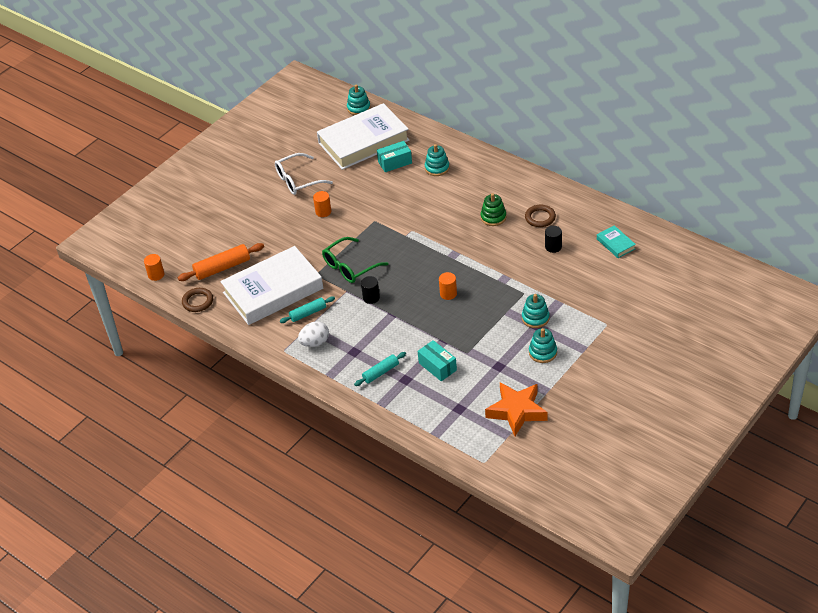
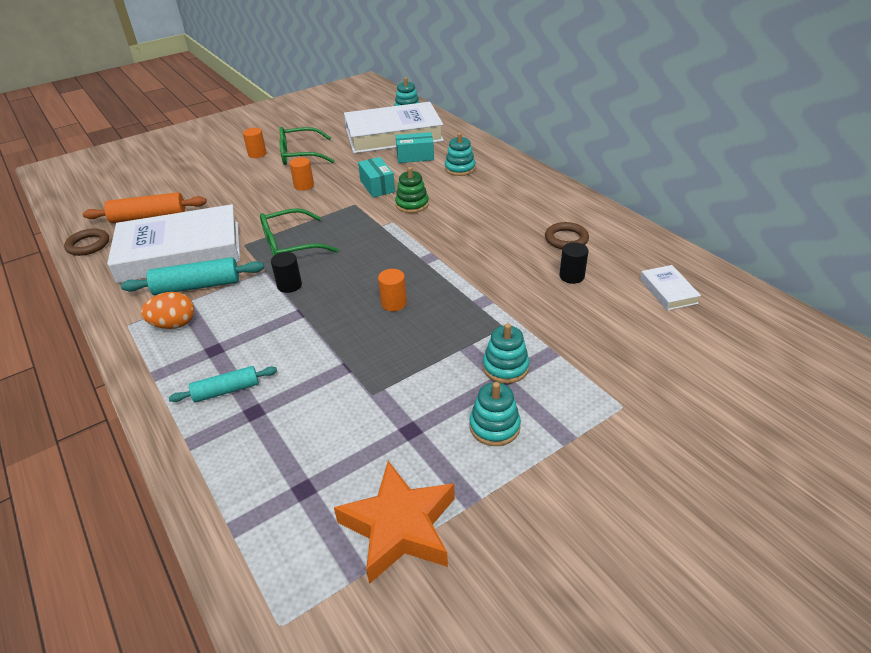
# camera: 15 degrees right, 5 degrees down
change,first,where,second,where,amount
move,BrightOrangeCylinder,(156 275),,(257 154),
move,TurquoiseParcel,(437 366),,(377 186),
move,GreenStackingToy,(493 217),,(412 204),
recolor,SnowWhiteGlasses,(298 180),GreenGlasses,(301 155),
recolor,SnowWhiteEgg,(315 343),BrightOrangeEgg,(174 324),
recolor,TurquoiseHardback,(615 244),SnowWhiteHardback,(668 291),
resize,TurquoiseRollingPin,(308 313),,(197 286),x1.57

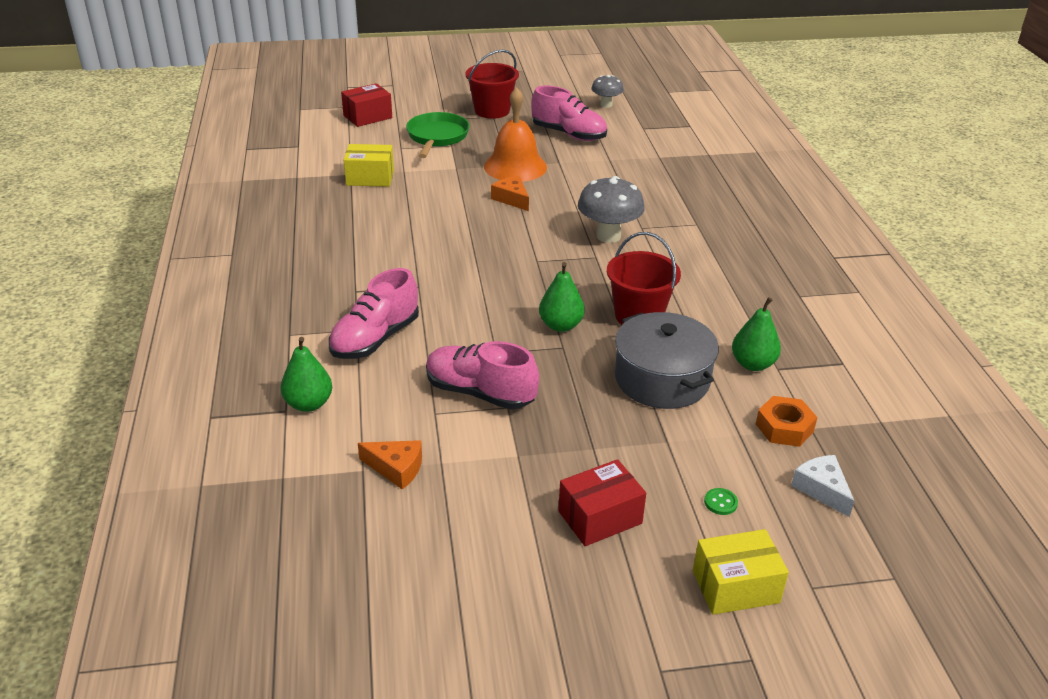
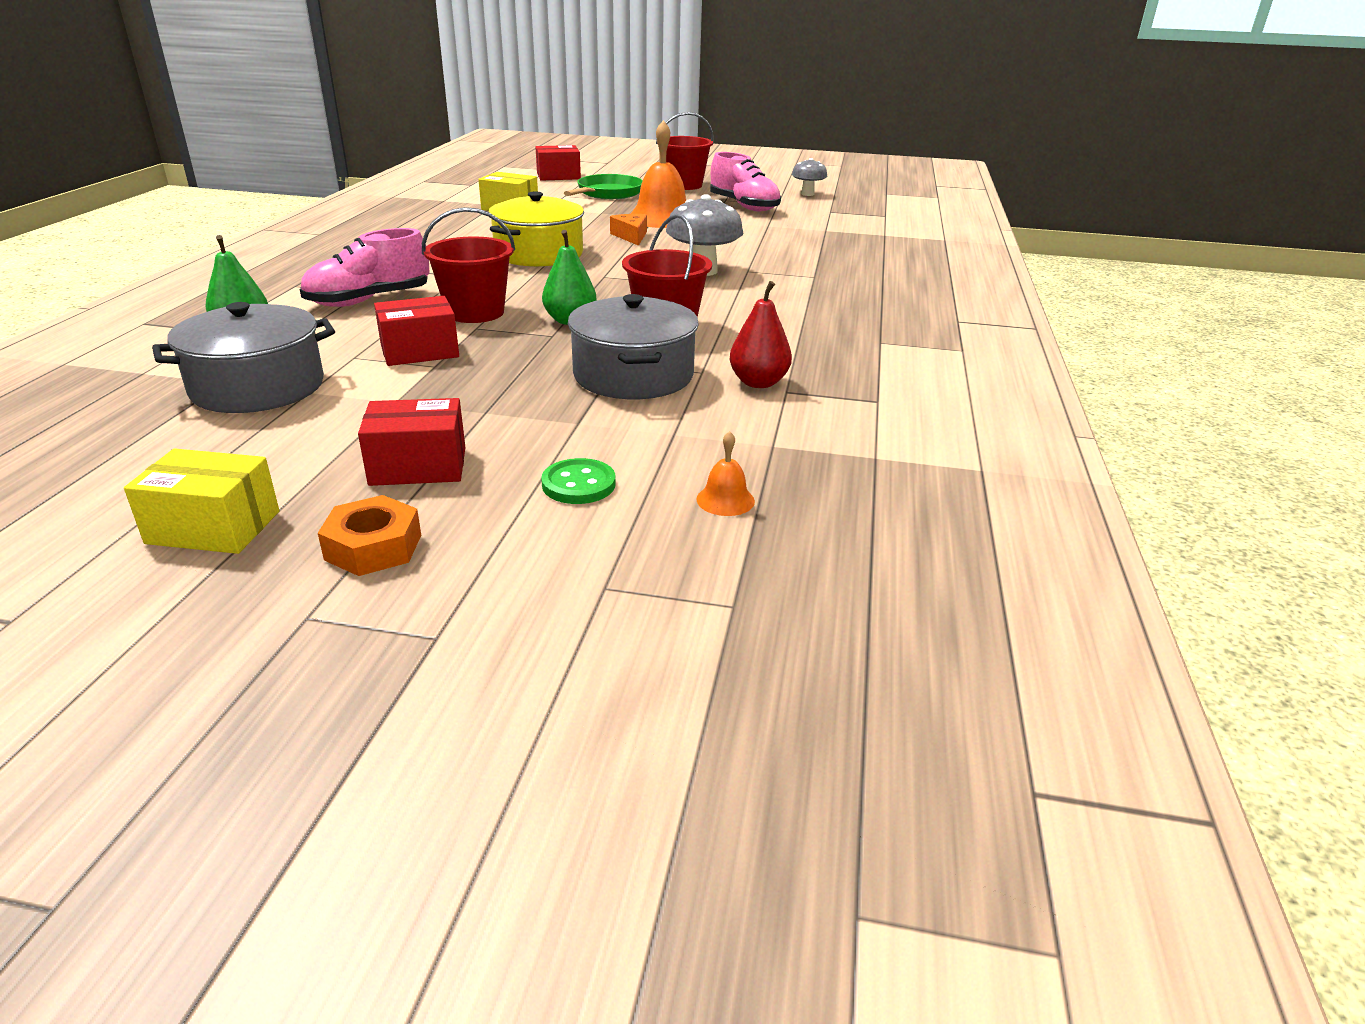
# camera: 20 degrees right, 5 degrees down
change,first,where,second,where,amount
insert,,,RedBucket,(475 312),
insert,,,YellowPot,(539 254),
move,YellowParcel,(735 586),,(213 527),
move,BrightOrangeNut,(784 428),,(373 547),
replace,BrightOrangeCheeseWedge,(396 468),GreyPot,(258 387),
replace,RosePinkShoe,(480 393),RedParcel,(419 351),
replace,SnowWhiteCheeseWedge,(821 489),BrightOrangeSchoolBell,(725 500),
recolor,GreenPearFruit,(753 364),RedPearFruit,(758 382),
resize,GreenButton,(720 502),,(578 484),x1.63

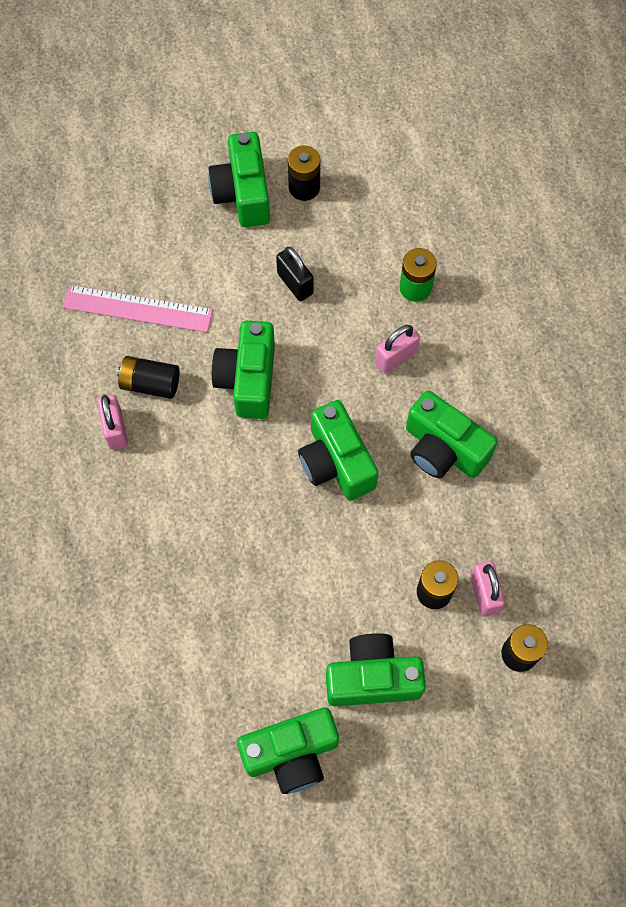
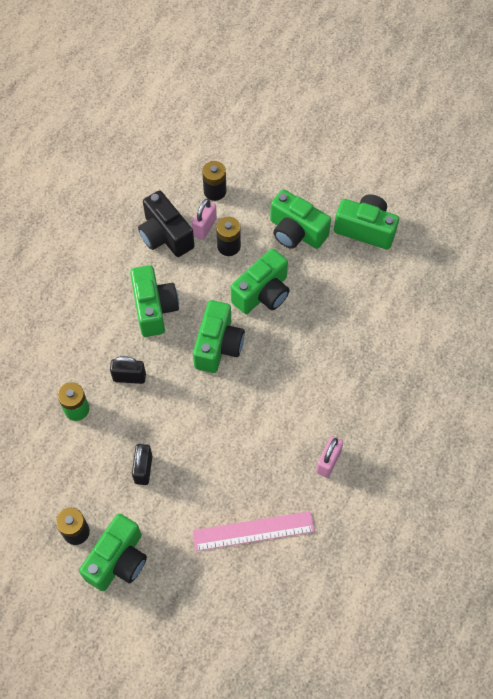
# camera: 140 degrees left, 5 degrees down
change,first,where,second,where,amount
delete,JetBlackPowerCell,(150 383),,,
insert,,,JetBlackCamera,(165 235),
move,GreenCamera,(248 379),,(262 293),
recolor,RosePinkPadlock,(396 357),JetBlackPadlock,(129 377),
rotate,RosePinkMeasuringStick,(138 308),,(253 531),60 degrees counterclockwise

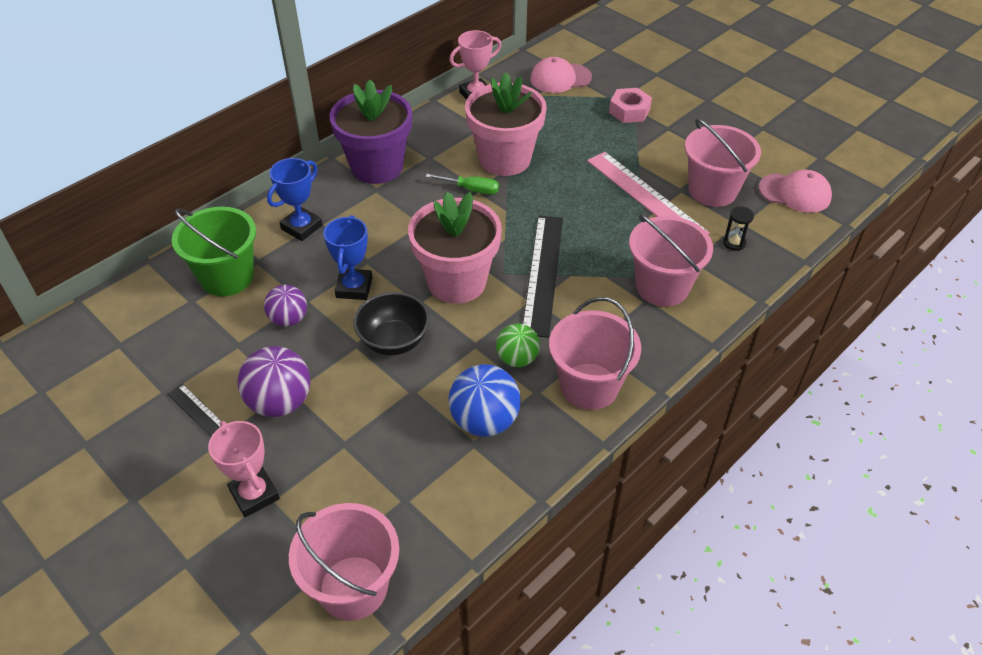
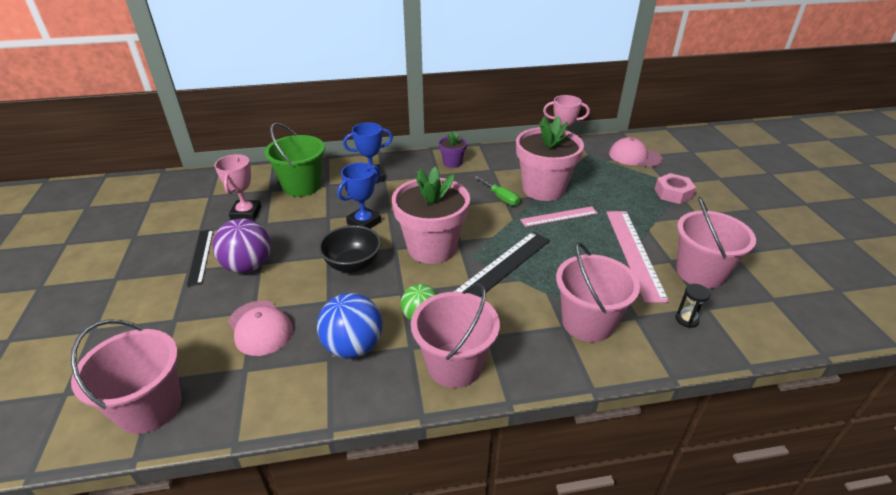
# camera: 35 degrees right, 10 degrees down
change,first,where,second,where,amount
delete,VioletPlayBall,(289 319),,,
insert,,,RosePinkMeasuringStick,(559 216),
move,RosePinkPrizeCup,(254 494),,(246 213),
move,RosePinkPeakedCap,(795 193),,(260 328),
resize,VioletPottedPlant,(377 167),,(452 163),x0.47

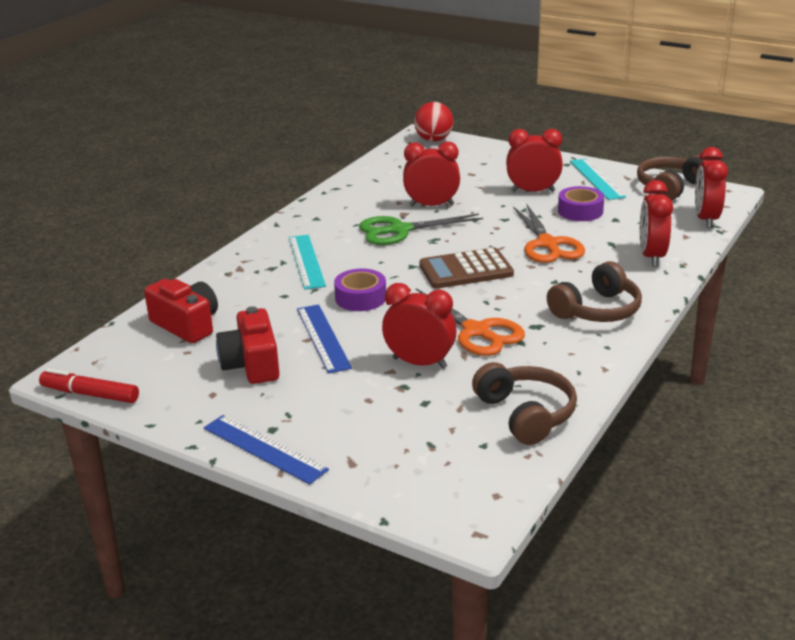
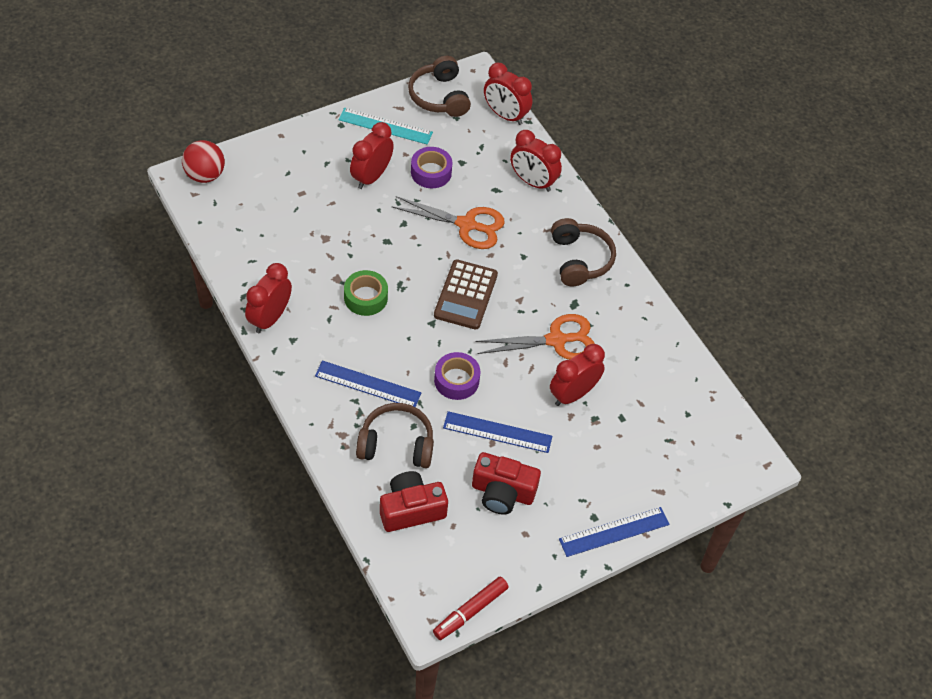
# camera: 65 degrees left, 25 degrees up
change,first,where,second,where,amount
move,RedBedsideClock,(431 205),,(270 318),
move,DarkBrownOverEarHeadphones,(526 414),,(396 444),
replace,GreenScissors,(400 230),GreenTape,(365 297),
recolor,TurquoiseMeasuringStick,(306 261),CobaltMeasuringStick,(368 384),

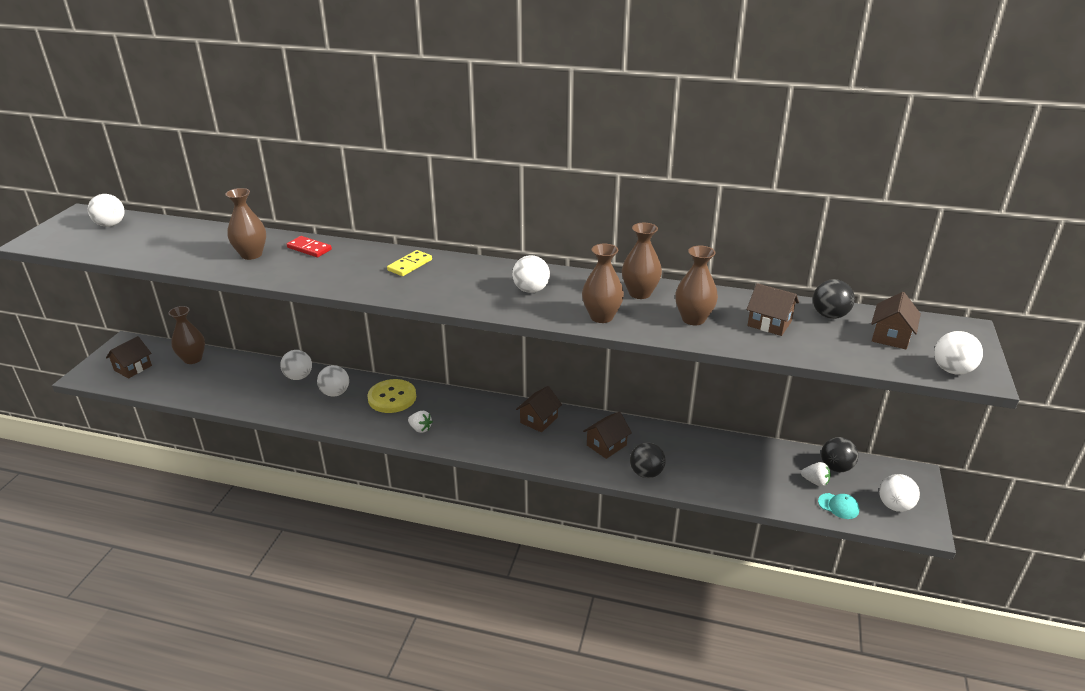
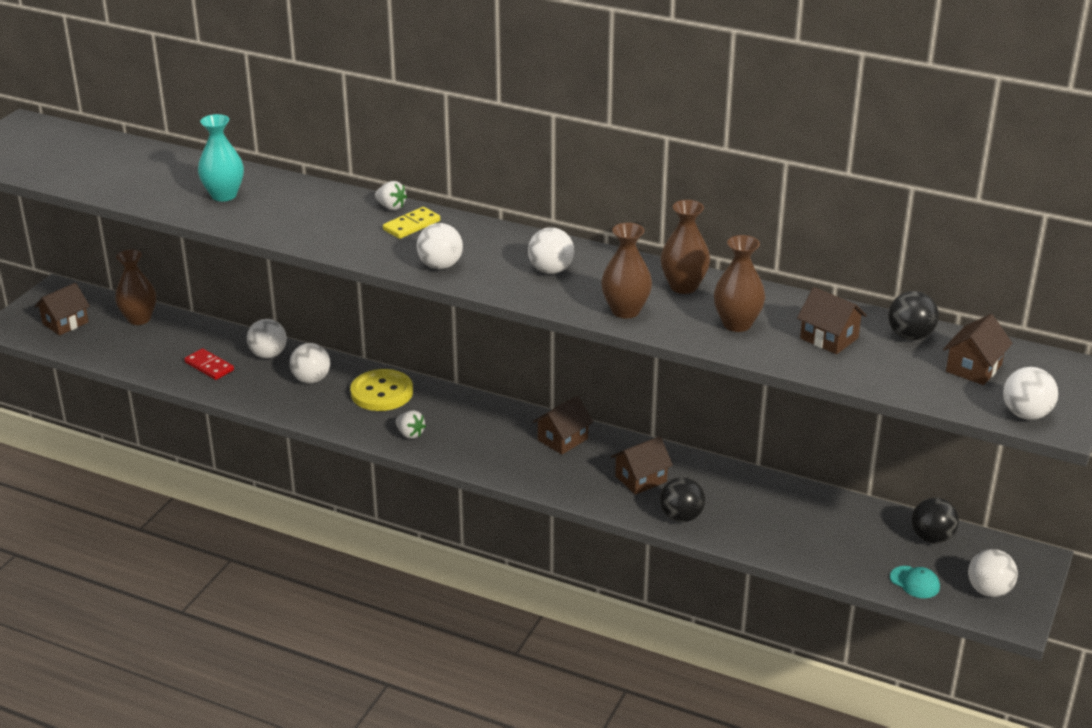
# camera: 10 degrees right, 0 degrees up
change,first,where,second,where,amount
move,SnowWhitePlayBall,(111 225),,(440 265),
move,RedDominoTile,(309 248),,(209 366),
move,SnowWhiteBerry,(815 481),,(391 207),
recolor,DarkBrownFlowerVase,(251 254),TurquoiseFlowerVase,(224 195),

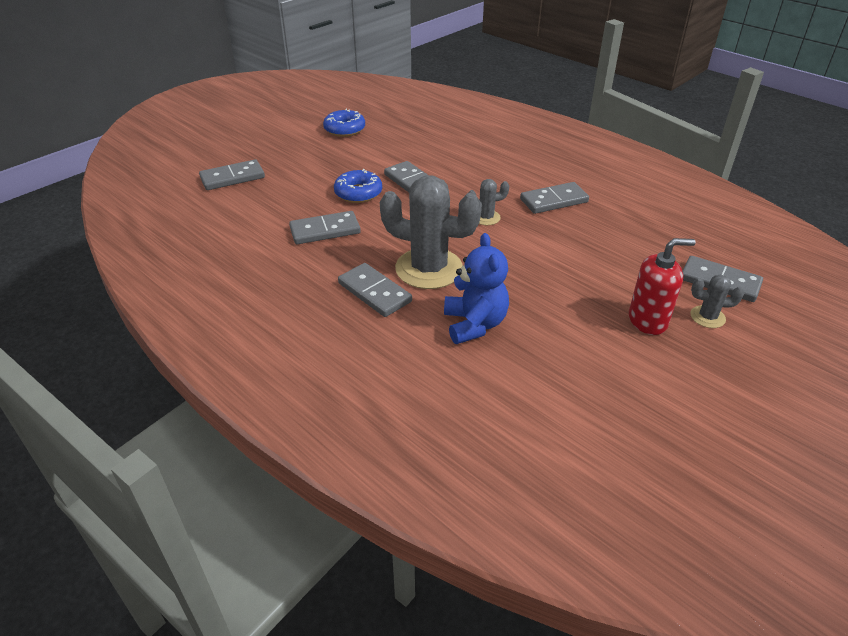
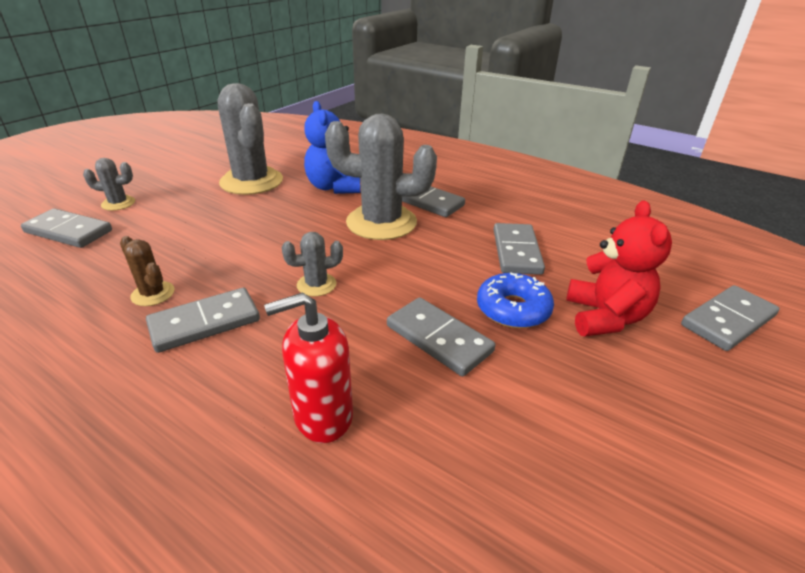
# camera: 170 degrees right, 5 degrees down
change,first,where,second,where,amount
delete,CobaltDoughnut,(344 129),,,
insert,,,DarkBrownCactus,(153 294),
insert,,,GreyCactus,(251 181),
insert,,,RedTeddy,(605 317),
move,RedPumpBottle,(648 321),,(322 416),
rotate,GreyDominoTile,(325 231),,(516 251),60 degrees counterclockwise

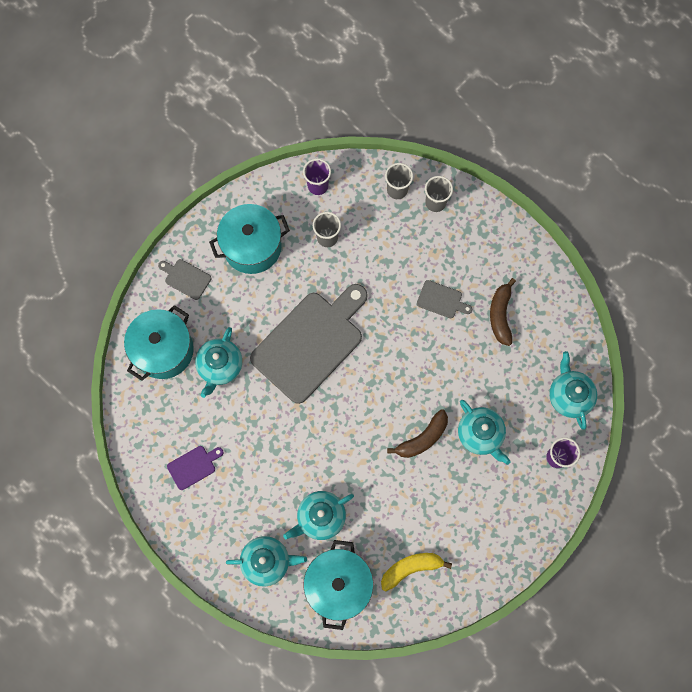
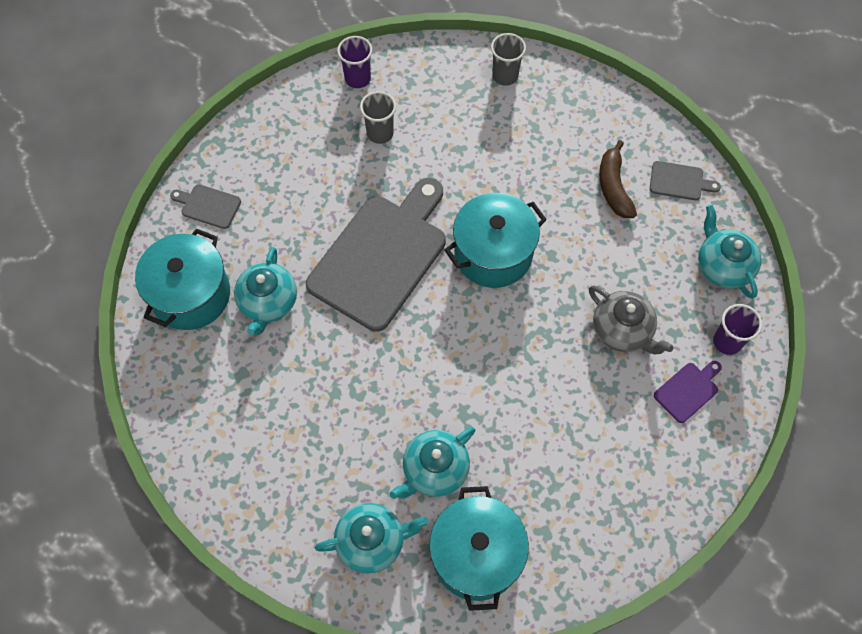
# camera: 10 degrees left, 10 degrees down
change,first,where,second,where,amount
delete,YellowBanana,(411 568),,,
delete,GreyBeaker,(397 190),,,
delete,DarkBrownBanana,(422 438),,,
move,VioletBreadBoard,(193 466),,(688 390),
move,TurquoisePot,(252 246),,(493 254),
move,GreyBreadBoard,(441 300),,(679 181),
recolor,TurquoiseTeapot,(480 434),GreyTeapot,(622 330),

